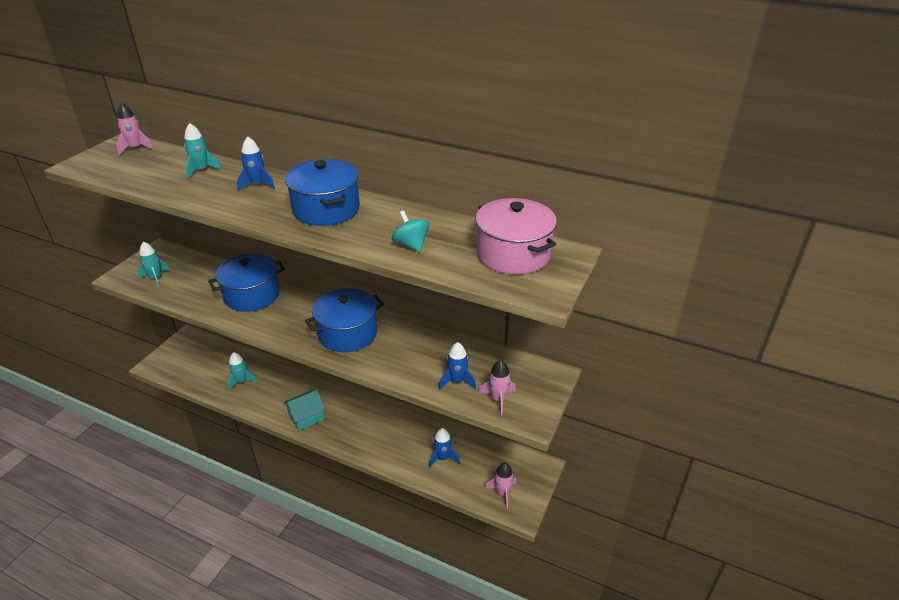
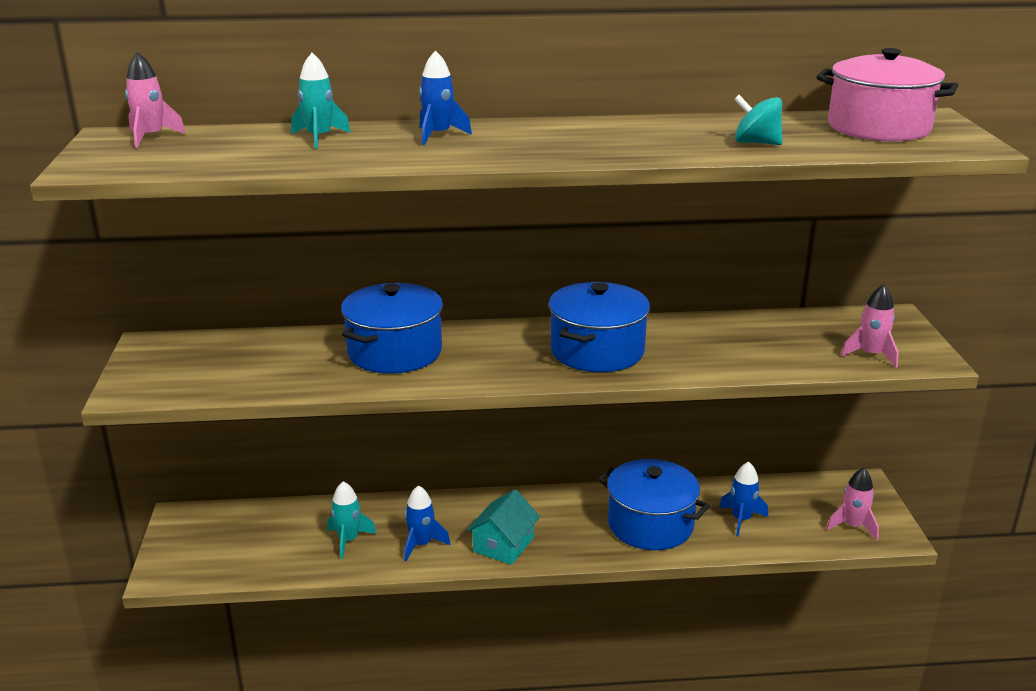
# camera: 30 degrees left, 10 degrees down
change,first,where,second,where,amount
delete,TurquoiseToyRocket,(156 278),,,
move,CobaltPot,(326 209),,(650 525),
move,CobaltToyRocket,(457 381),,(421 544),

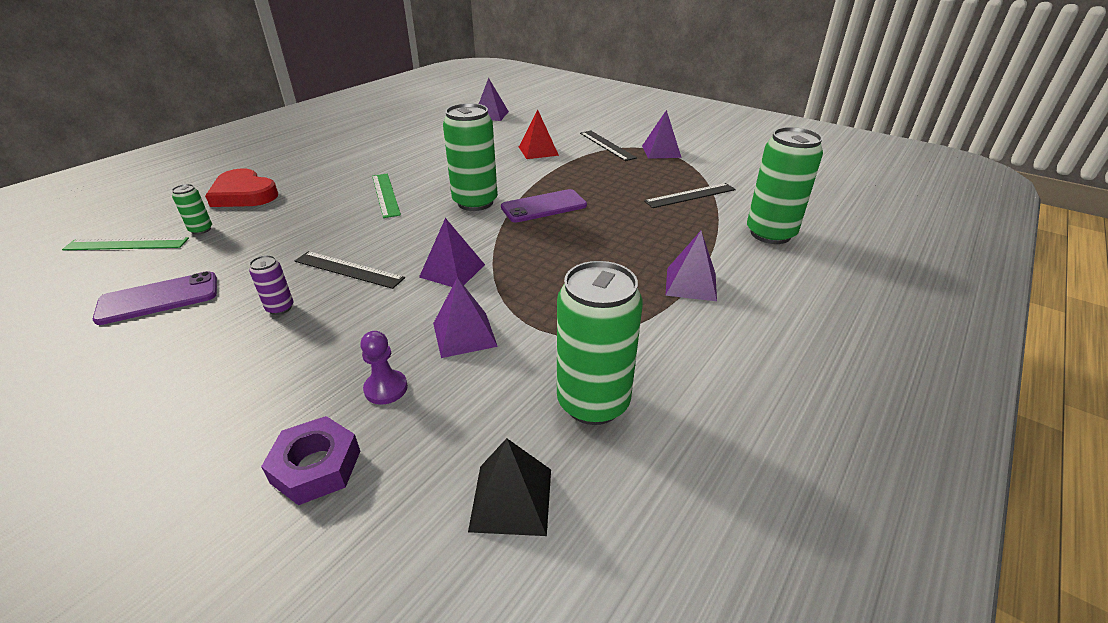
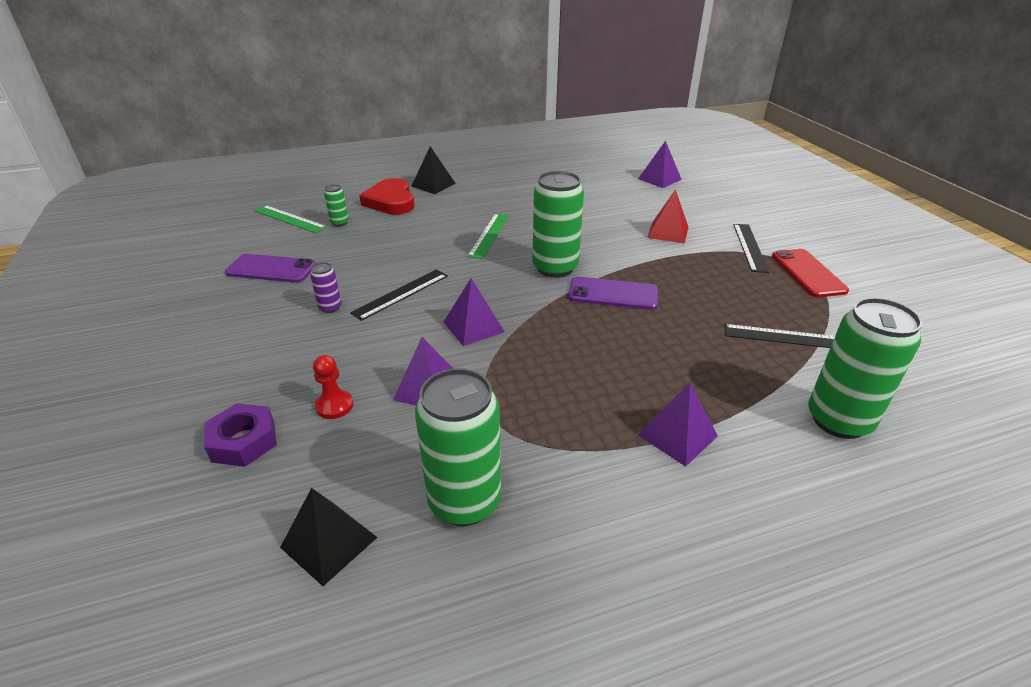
# camera: 35 degrees right, 0 degrees up
change,first,where,second,where,amount
insert,,,JetBlackPyramid,(433 185),
replace,VioletPyramid,(661 151),RedPhone,(808 273),
recolor,VioletChessPawn,(386 388),RedChessPawn,(334 406),
rotate,JetBlackMeasuringStick,(348 269),,(401 294),75 degrees clockwise

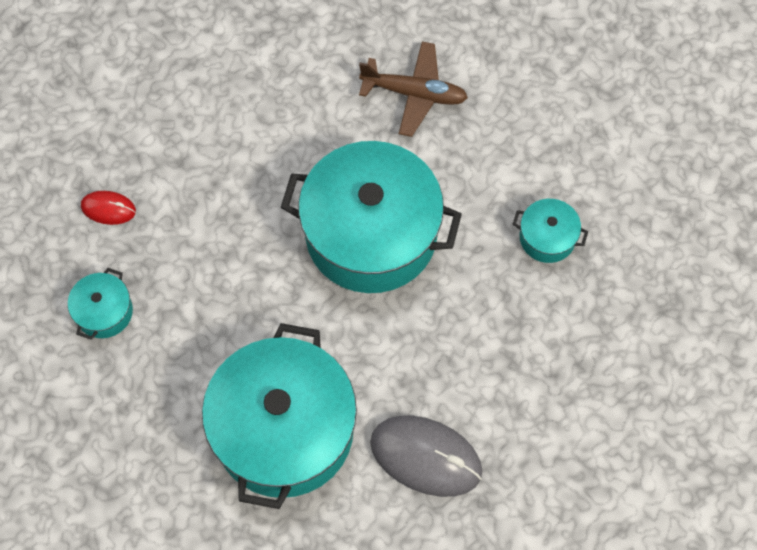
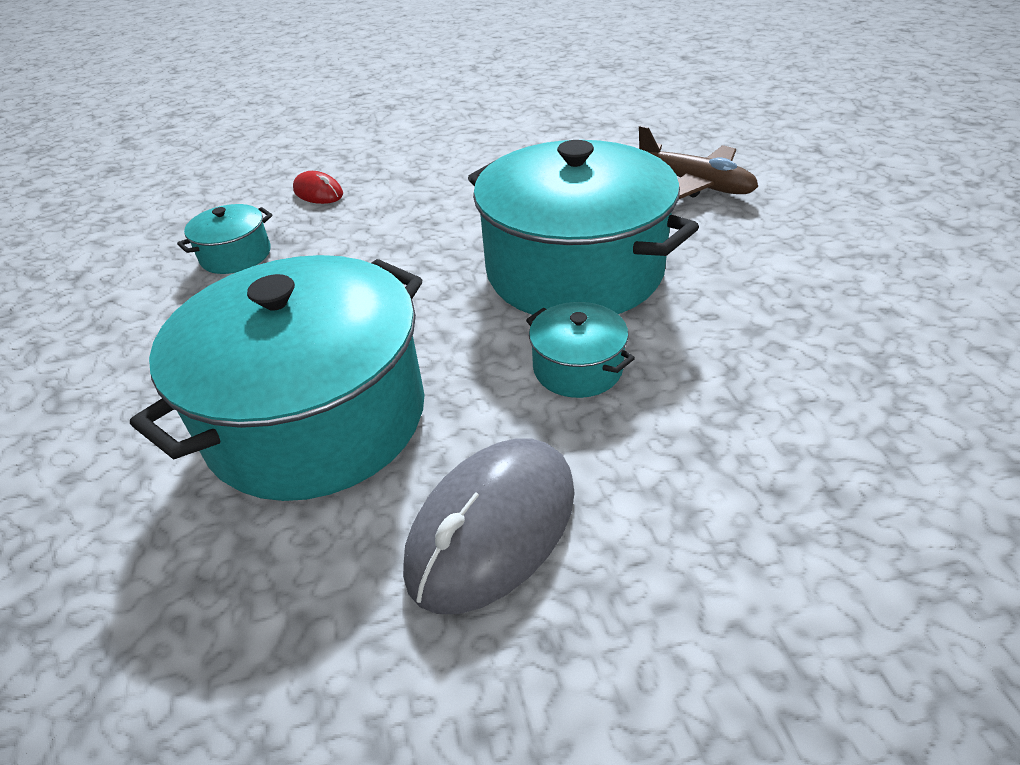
# camera: 30 degrees right, 25 degrees down
change,first,where,second,where,amount
move,TurquoisePot,(547 238),,(577 368),
rotate,GreyPcMouse,(426 457),,(492 527),75 degrees clockwise

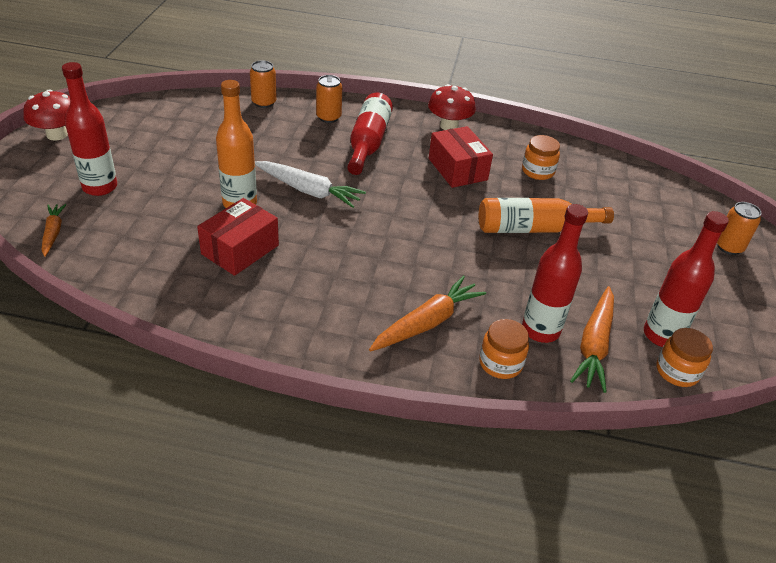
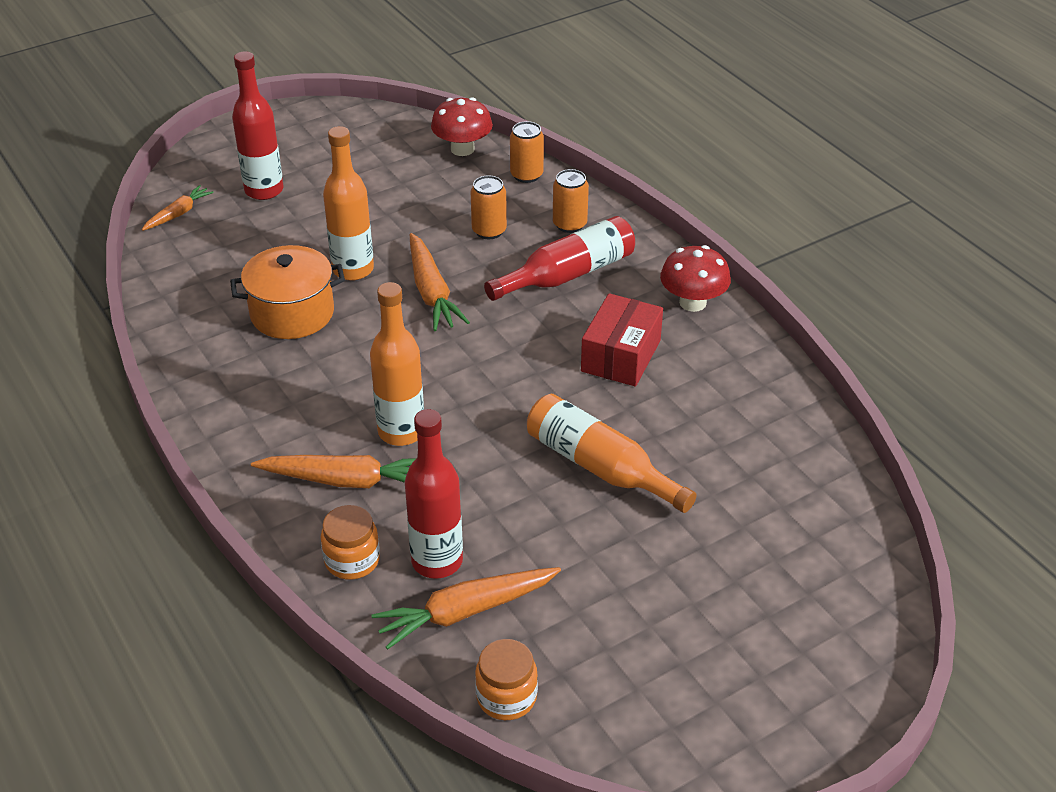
# camera: 50 degrees right, 0 degrees up
change,first,where,second,where,amount
delete,BrightOrangeJar,(537 171),,,
delete,RedFlask,(662 335),,,
insert,,,BrightOrangeFlask,(401 432),
move,RedMushroom,(57 135),,(462 149),
move,BrightOrangeCan,(729 247),,(489 231),
replace,RedParcel,(240 249),BrightOrangePot,(292 313),
recolor,SnowWhiteRootVegetable,(308 191),BrightOrangeRootVegetable,(431 292),

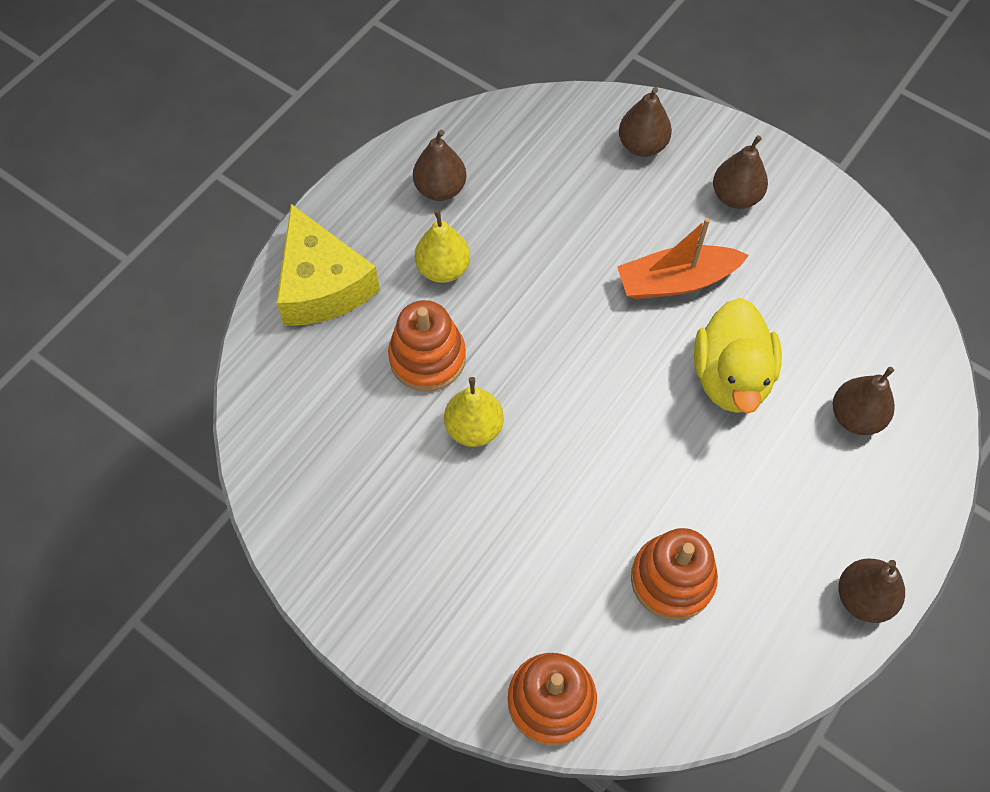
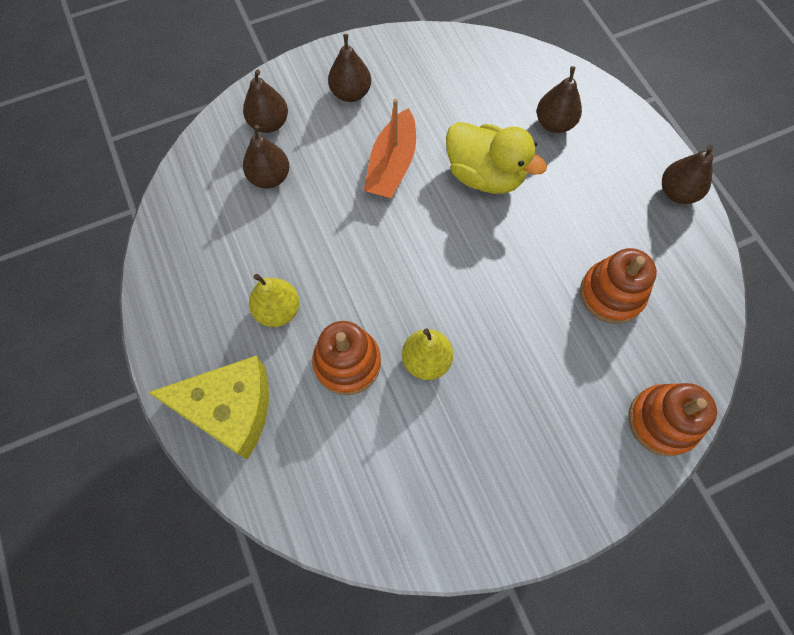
# camera: 60 degrees left, 5 degrees up
change,first,where,second,where,amount
move,DarkBrownPearFruit,(440 189),,(270 177),

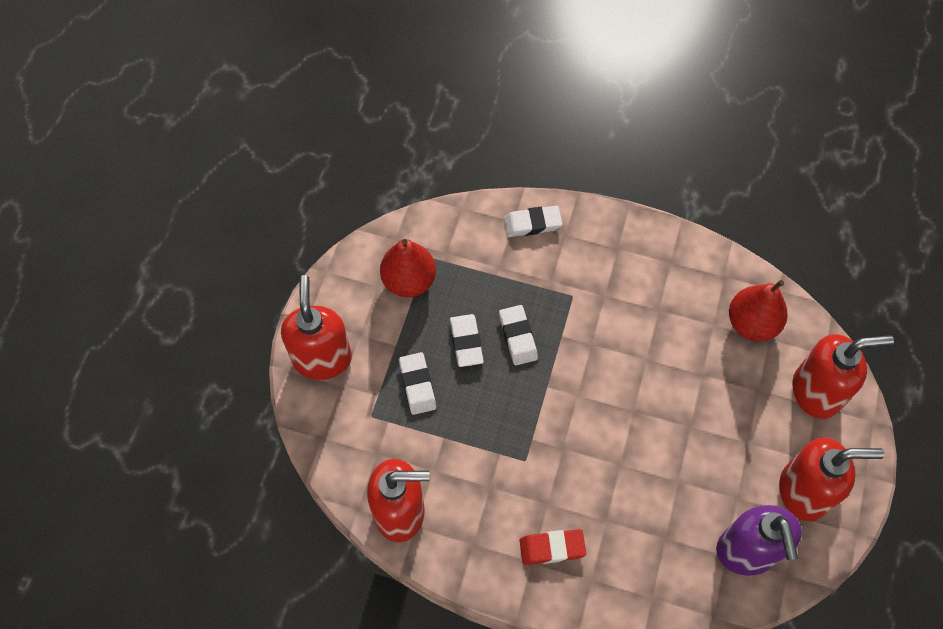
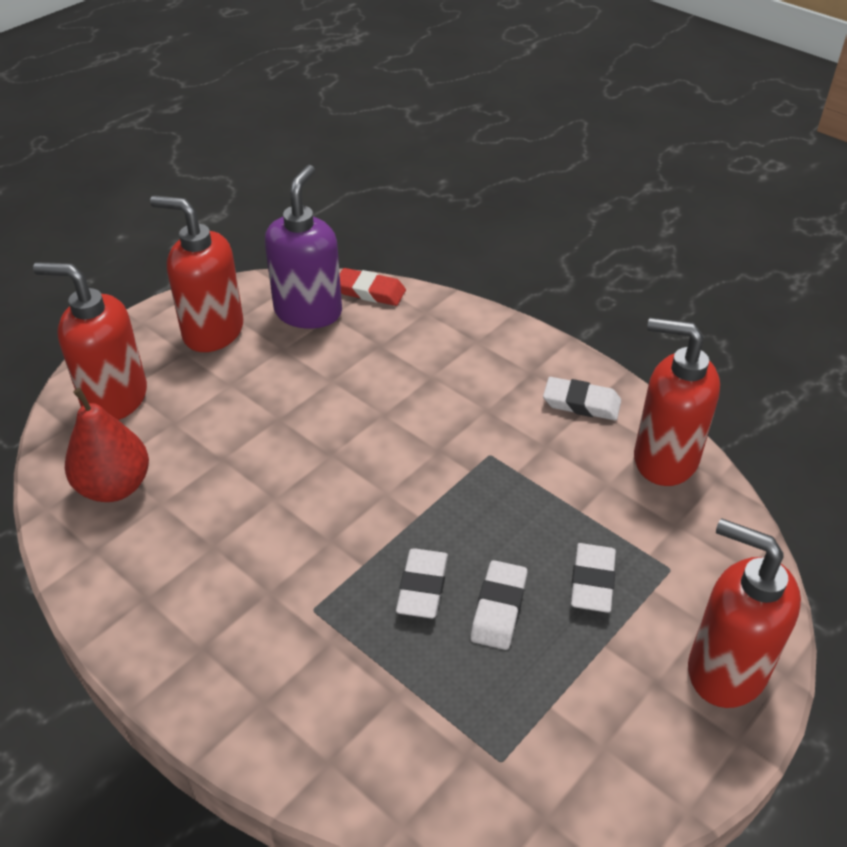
# camera: 155 degrees left, 20 degrees down
change,first,where,second,where,amount
delete,RedPearFruit,(409 281),,,
move,SnowWhitePencilEraser,(532 223),,(581 403),
move,RedPencilEraser,(552 548),,(370 291),
rotate,RedPumpBottle,(322 358),,(725 669),105 degrees clockwise

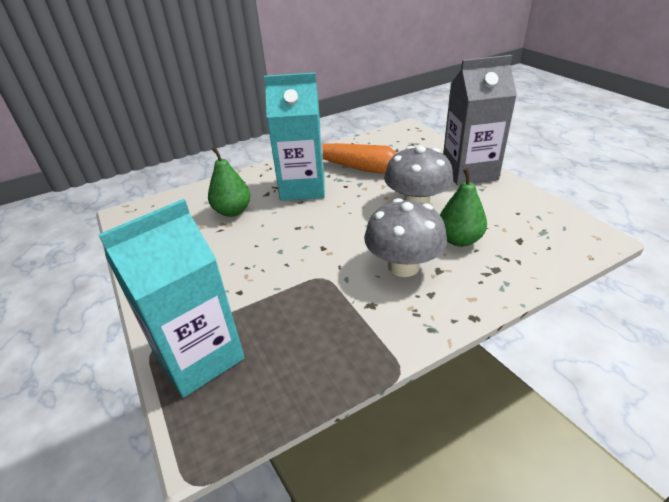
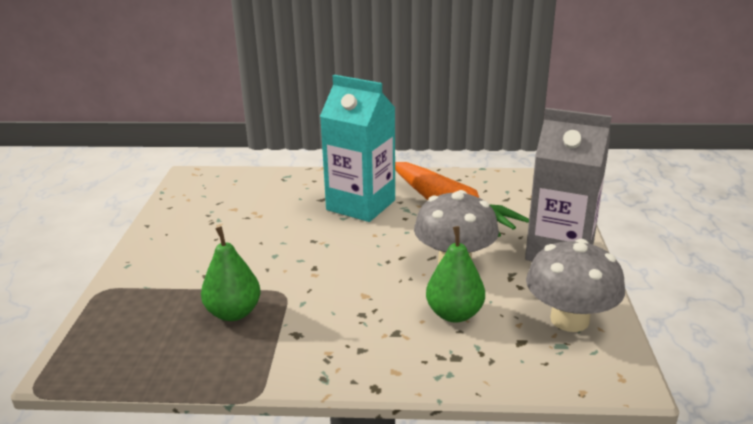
# camera: 30 degrees right, 10 degrees down
change,first,where,second,where,amount
delete,TurquoiseJuiceCarton,(199 357),,,
move,GreenPearFruit,(233 211),,(233 313),
move,GreyMushroom,(403 266),,(569 319),

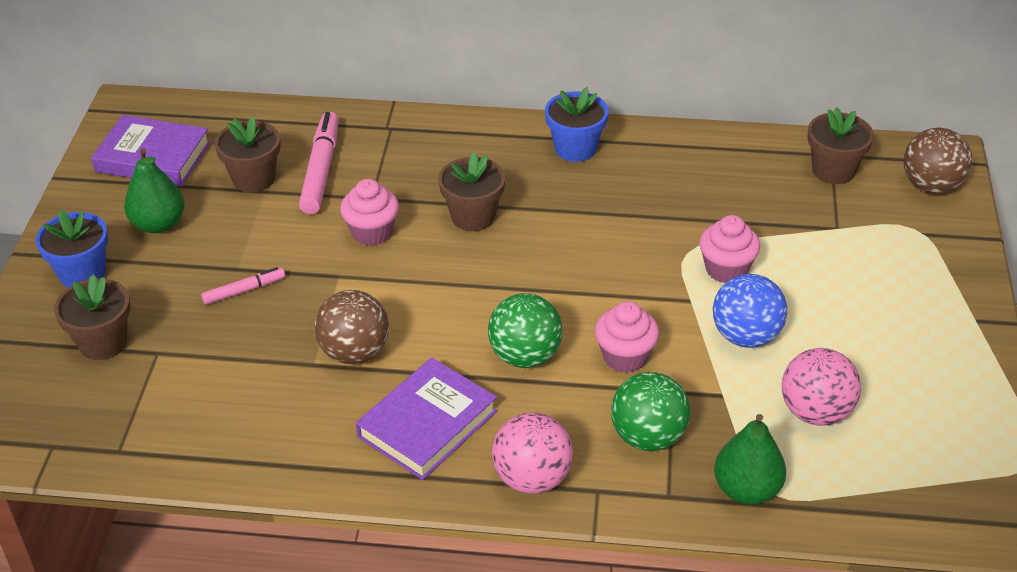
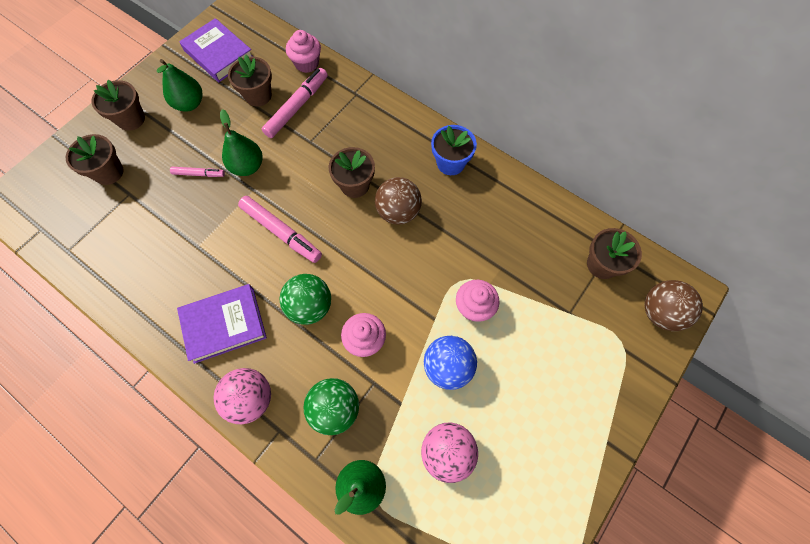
# camera: 30 degrees right, 25 degrees up
change,first,where,second,where,amount
insert,,,GreenPearFruit,(247 166),
insert,,,RosePinkMarkerPen,(281 232),
move,DarkBrownPlayBall,(354 352),,(398 212),
move,RosePinkMuffin,(372 232),,(307 63),
recolor,CobaltPottedPlant,(82 273),DarkBrownPottedPlant,(131 119),

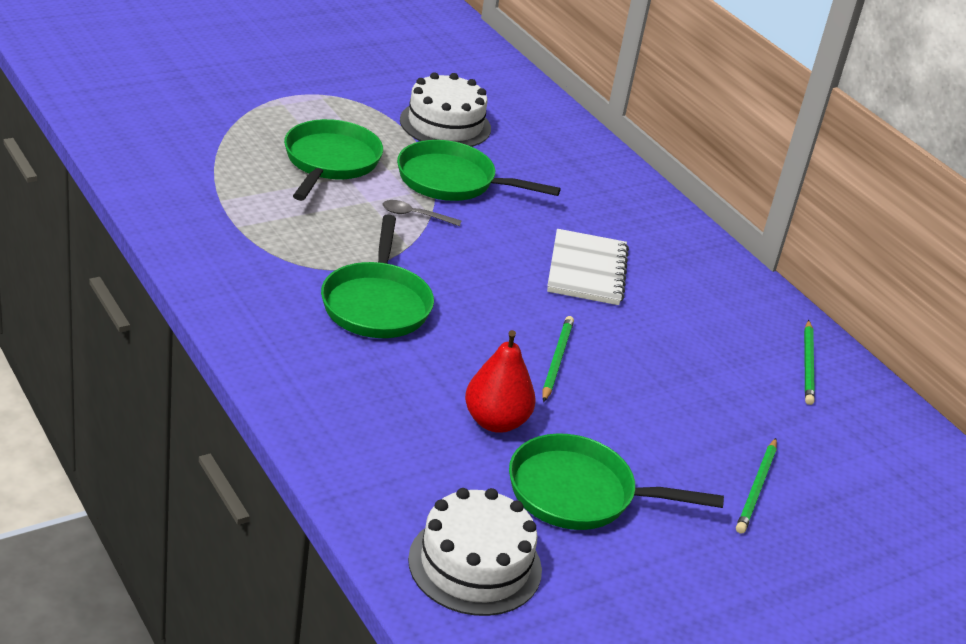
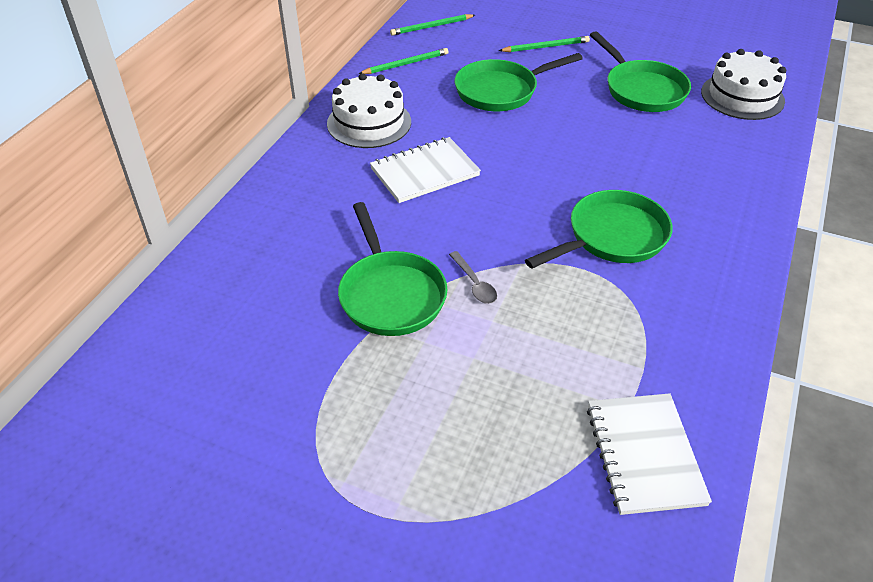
# camera: 120 degrees left, 10 degrees up
change,first,where,second,where,amount
delete,RedPearFruit,(495 422),,,
insert,,,SnowWhiteNotepad,(644 454),
move,GreenSkillet,(330 162),,(500 91),
move,SnowWhiteCake,(445 124),,(369 122),
move,GreenPencil,(556 360),,(432 27),

